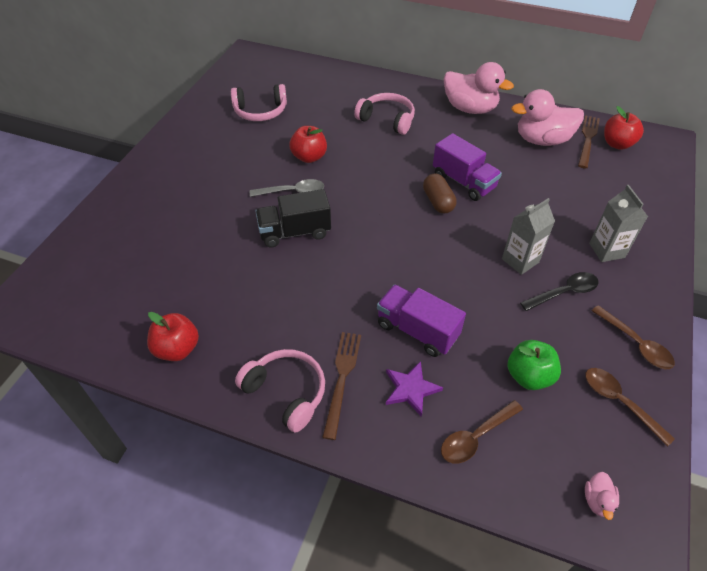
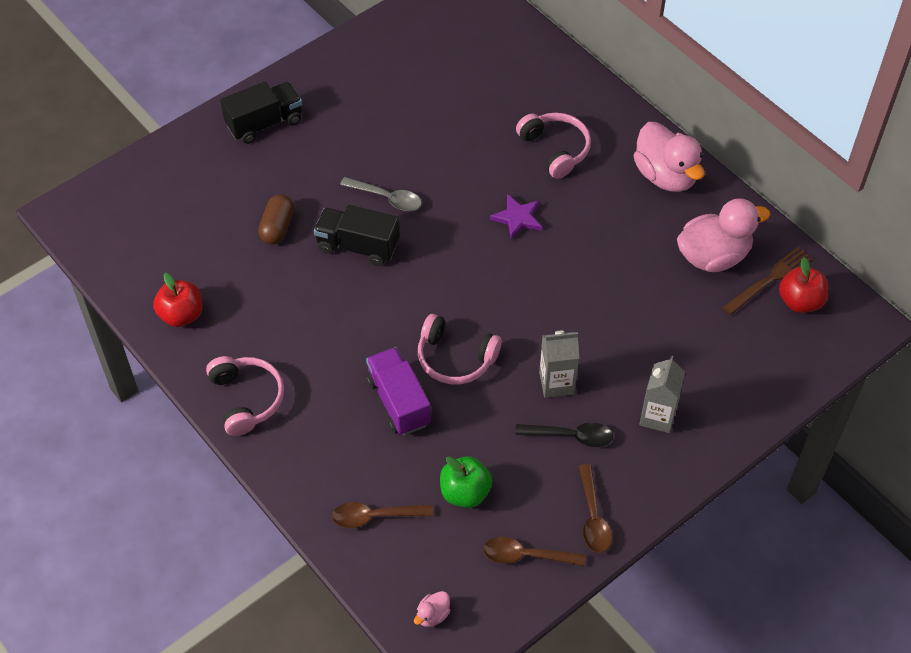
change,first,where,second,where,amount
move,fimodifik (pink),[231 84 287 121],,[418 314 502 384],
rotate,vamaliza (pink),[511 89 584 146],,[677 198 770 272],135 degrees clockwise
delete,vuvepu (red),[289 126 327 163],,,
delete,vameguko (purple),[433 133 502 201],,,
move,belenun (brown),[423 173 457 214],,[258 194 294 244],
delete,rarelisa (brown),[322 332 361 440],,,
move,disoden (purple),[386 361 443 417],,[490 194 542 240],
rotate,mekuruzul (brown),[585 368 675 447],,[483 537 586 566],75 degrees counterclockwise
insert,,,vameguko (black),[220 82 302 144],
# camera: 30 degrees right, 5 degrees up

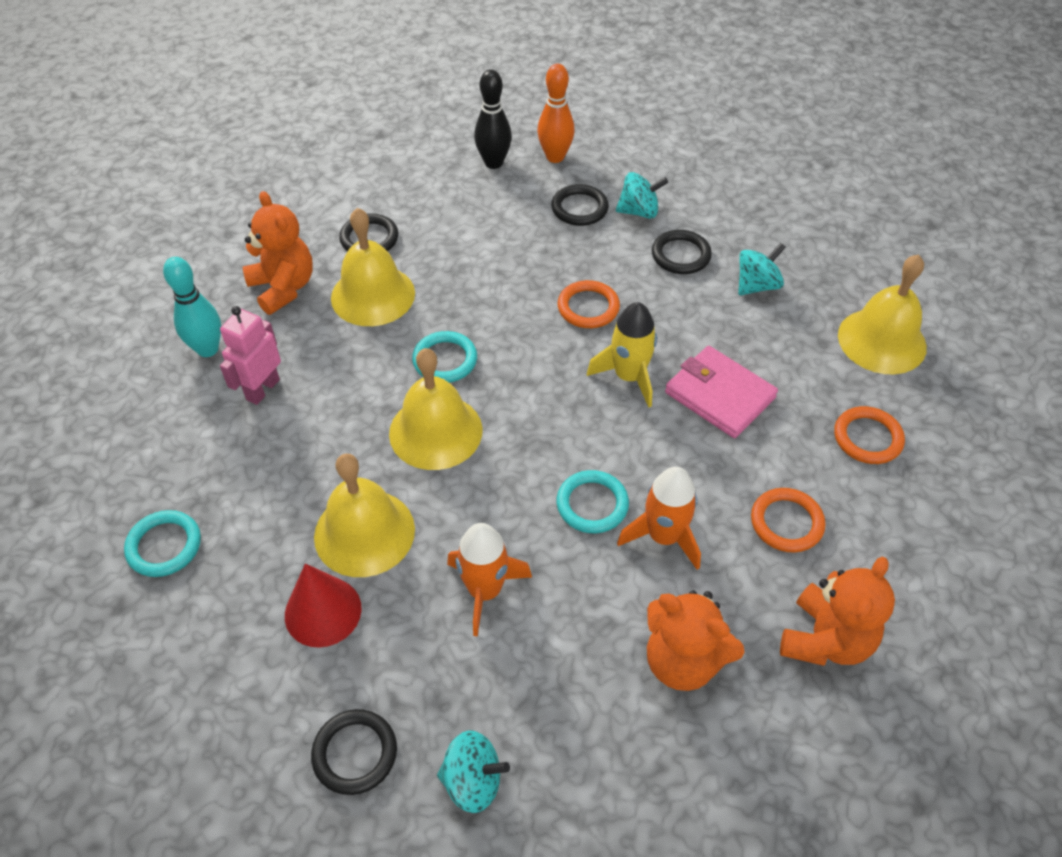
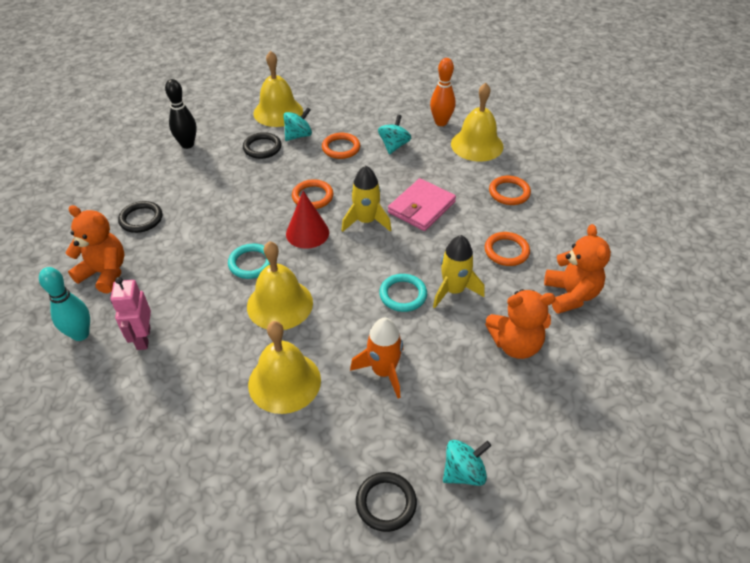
change,first,where,second,where,amount
move,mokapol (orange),[537 64 575 163],,[430 58 456 126],
move,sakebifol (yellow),[331 208 415 326],,[253 51 303 127],
recolor,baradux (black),[652 230 712 274],baradux (orange),[322 133 360 159],
rotate,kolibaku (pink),[665 346 778 438],,[388 178 456 231],60 degrees counterclockwise
recolor,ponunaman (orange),[617 467 701 570],ponunaman (yellow),[433 235 485 308],
delete,baradux (turquoise),[124 510 201 577],,,
move,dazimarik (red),[285 563 362 648],,[286 191 329 249],
# camera: 35 degrees left, 5 degrees down

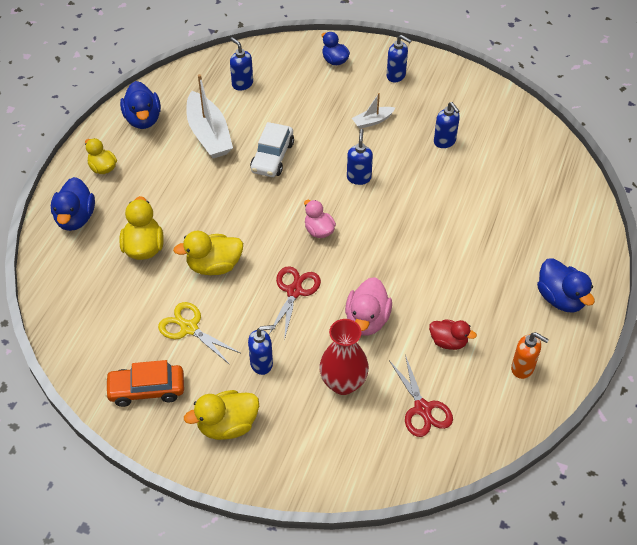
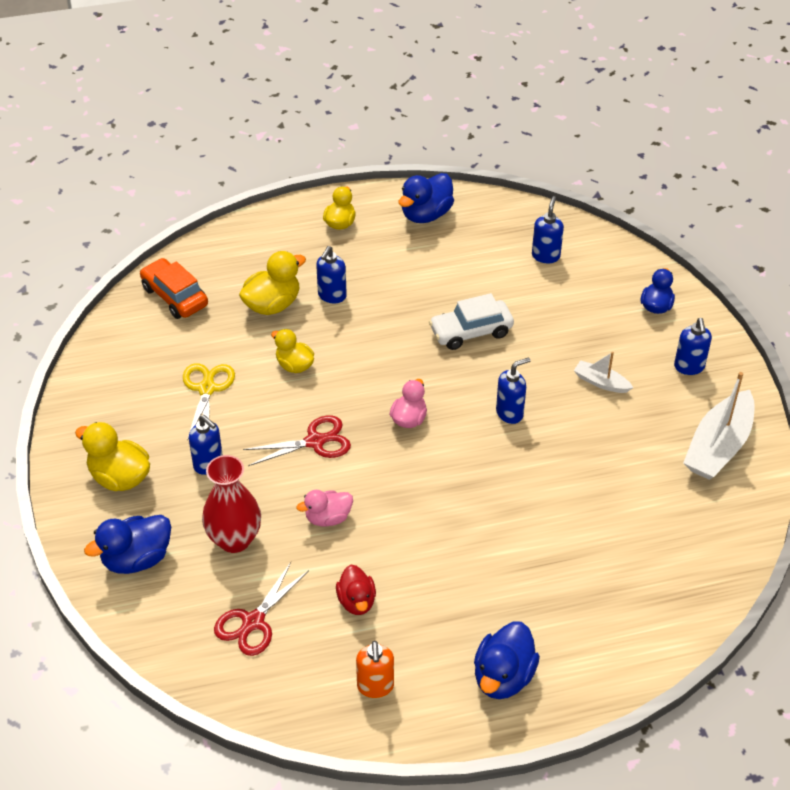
change,first,where,second,where,amount
move,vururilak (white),[186 74 233 158],,[683 372 755 480],
move,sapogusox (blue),[434 102 460 148],,[316 246 347 303],
move,vamaliza (blue),[51 177 95 231],,[84 515 171 574],
resize,vamaliza (yellow),[173 231 243 275],,[271 329 314 373],x0.66
resize,vamaliza (pink),[345 277 392 336],,[296 490 353 526],x0.66
move,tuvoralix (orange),[105 360 184 407],,[140 258 208 319],
# camera: 55 degrees right, 5 degrees down

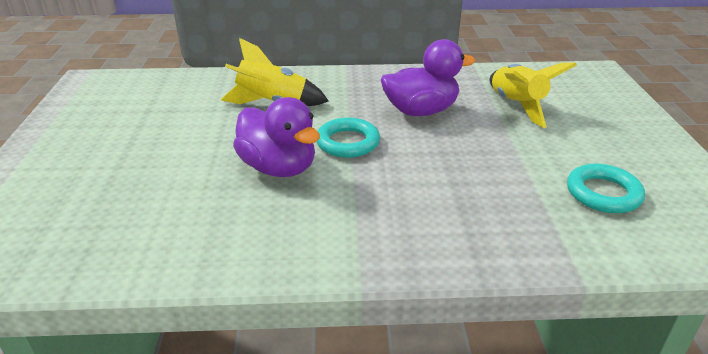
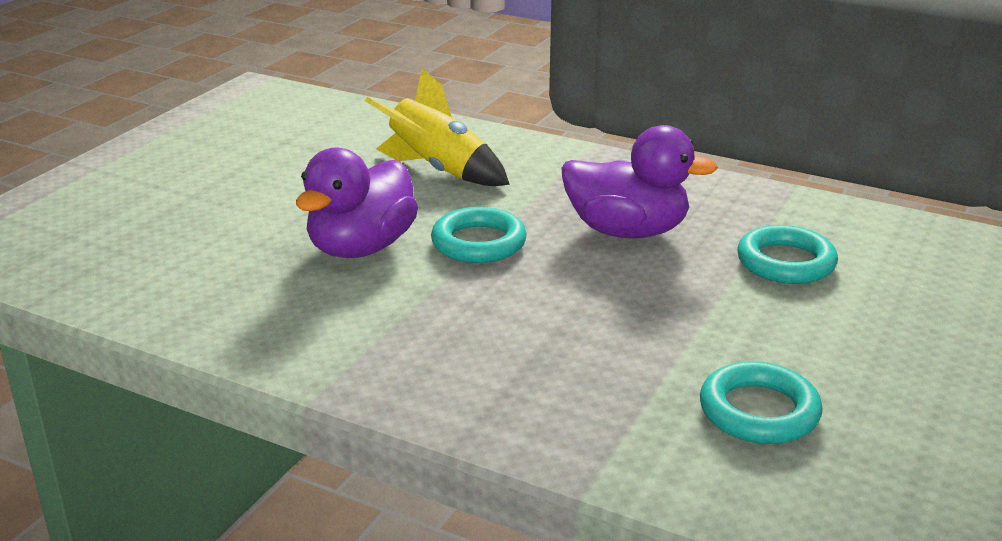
change,first,where,second,where,amount
replace,ponunaman (yellow),[489 62 577 128],baradux (turquoise),[737 225 838 284],
rotate,vamaliza (purple),[233 97 320 177],,[296 147 418 258],45 degrees clockwise
# camera: 30 degrees right, 5 degrees down

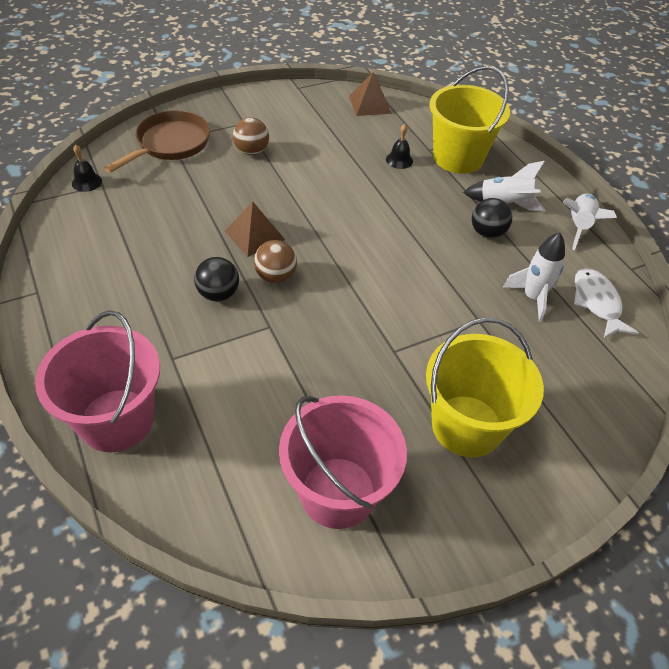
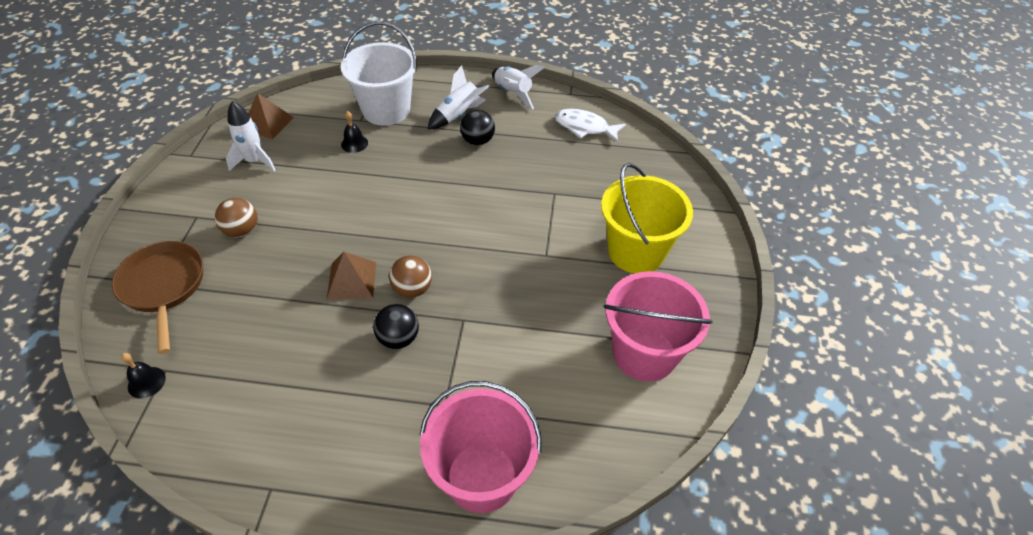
change,first,where,second,where,amount
recolor,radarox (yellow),[429 66 510 174],radarox (white),[341 22 417 126],
move,ponunaman (white),[503 232 565 322],,[226 101 276 171],
# camera: 55 degrees left, 0 degrees up

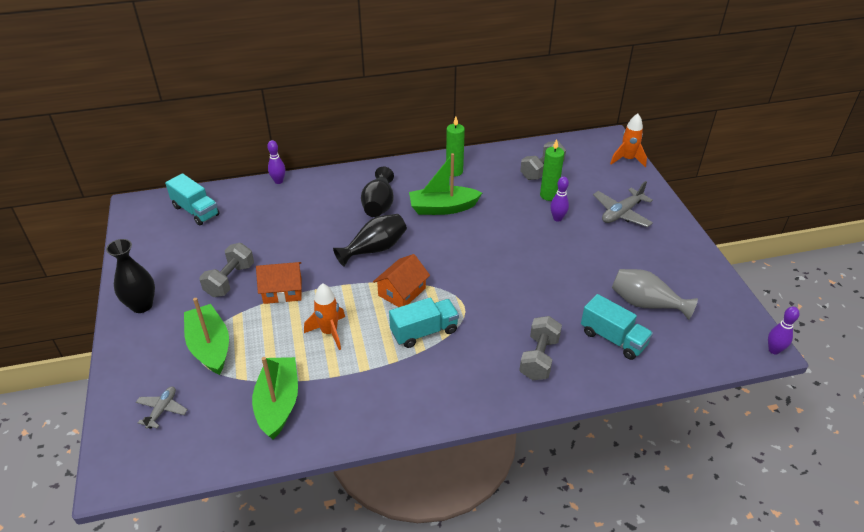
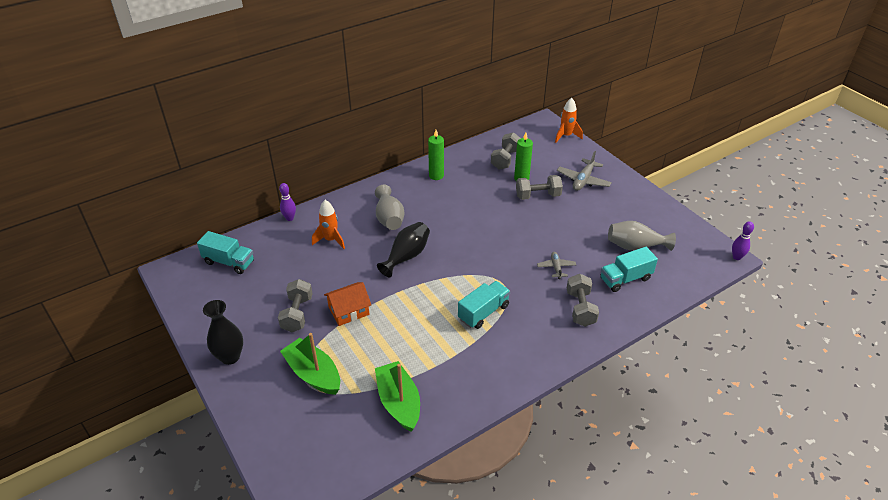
change,first,where,second,where,amount
delete,vururilak (green),[409 153 482 215],,,
recolor,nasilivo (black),[361 167 394 217],nasilivo (grey),[375 184 404 230],
replace,mokapol (purple),[550 176 569 222],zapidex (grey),[516 175 563 200],
delete,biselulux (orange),[373 254 430 307],,,
move,ponunaman (orange),[304 283 345 350],,[312 200 345 249],
rotate,vameguko (turquoise),[581 294 653 360],,[600 247 658 292],135 degrees clockwise
move,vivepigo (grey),[136 387 188 429],,[537 252 576 279],
# camera: 20 degrees left, 0 degrees up

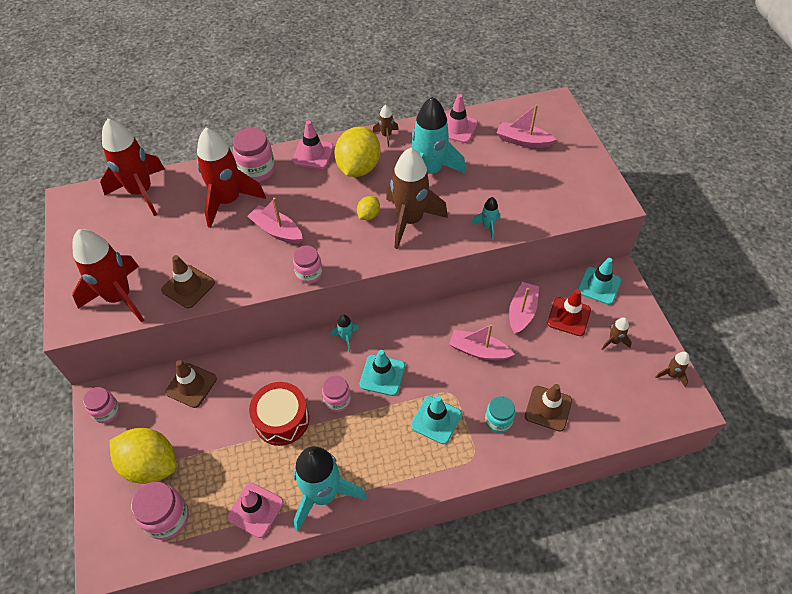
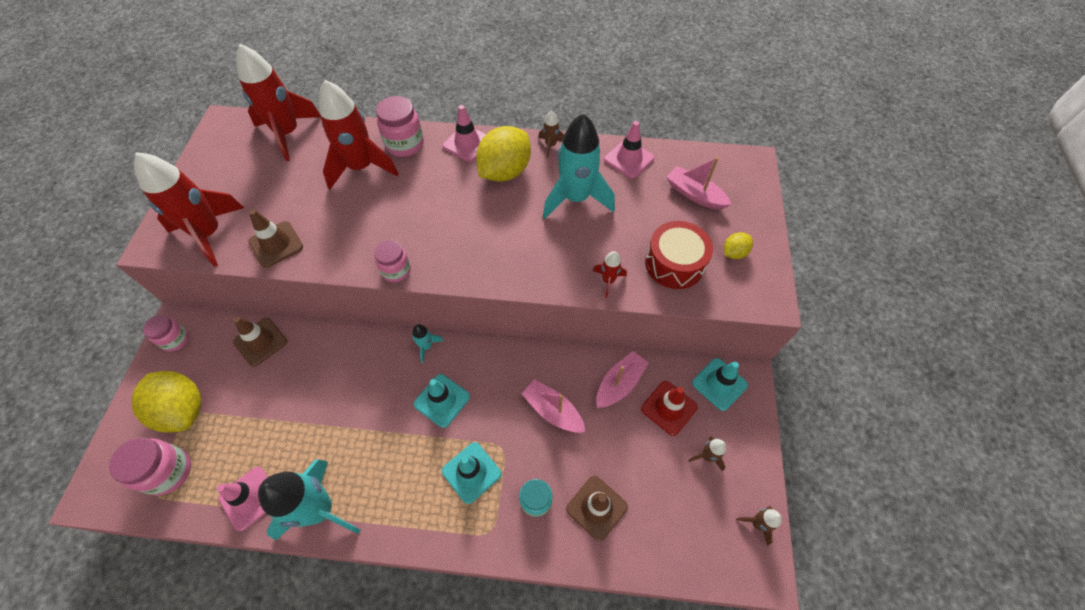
change,first,where,second,where,amount
delete,ponunaman (brown),[386 148 448 249],,,
move,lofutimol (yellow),[357 196 380 220],,[724 232 753 259],
recolor,ponunaman (turquoise),[472 197 500 240],ponunaman (red),[593 251 627 298],
delete,vururilak (pink),[247 198 303 244],,,
delete,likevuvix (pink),[322 376 351 412],,,
move,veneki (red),[249 382 309 446],,[645 221 713 289],
# camera: 20 degrees right, 5 degrees up

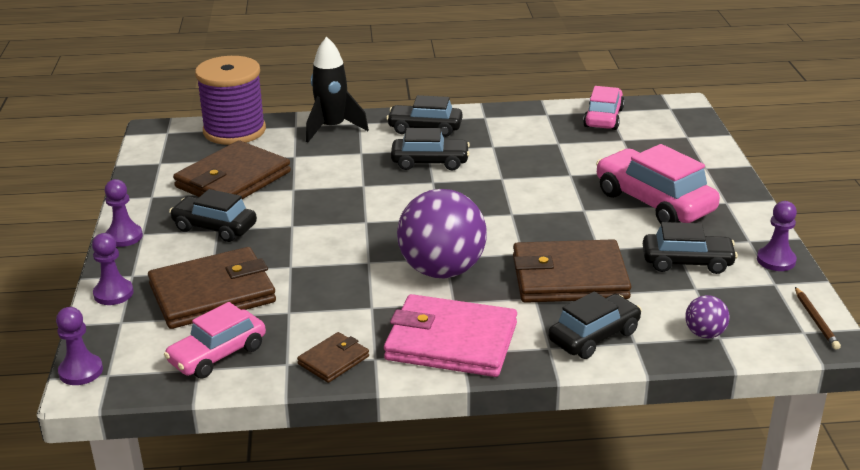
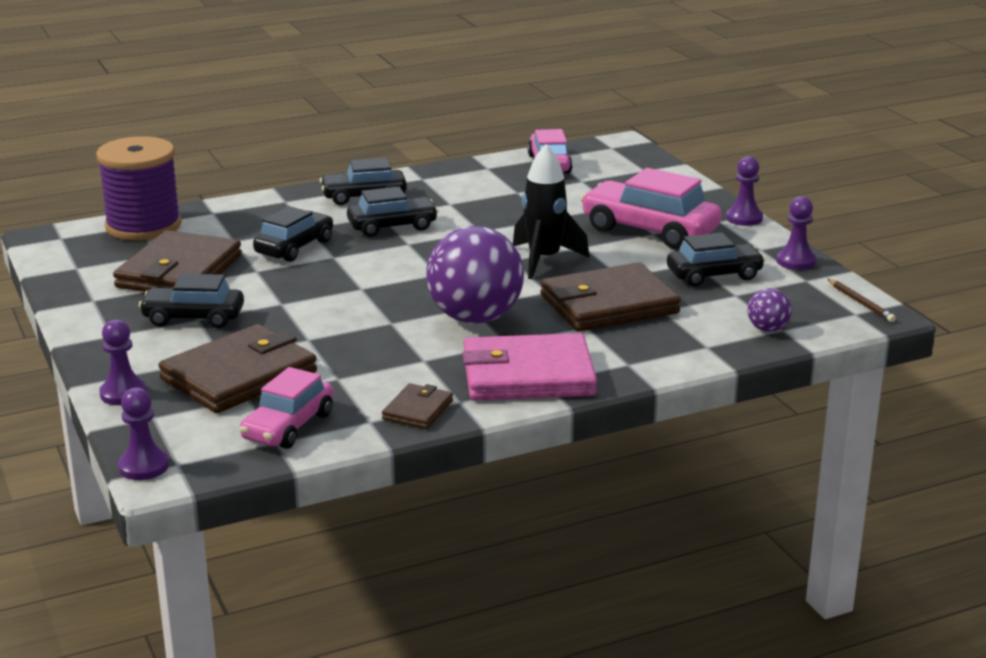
change,first,where,second,where,amount
move,ponunaman (black),[306 37 369 142],,[513 144 590 279],
move,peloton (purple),[105 179 143 247],,[726 156 763 226],
move,tuvoralix (black),[548 292 642 359],,[253 206 333 262],
# camera: 20 degrees left, 5 degrees down

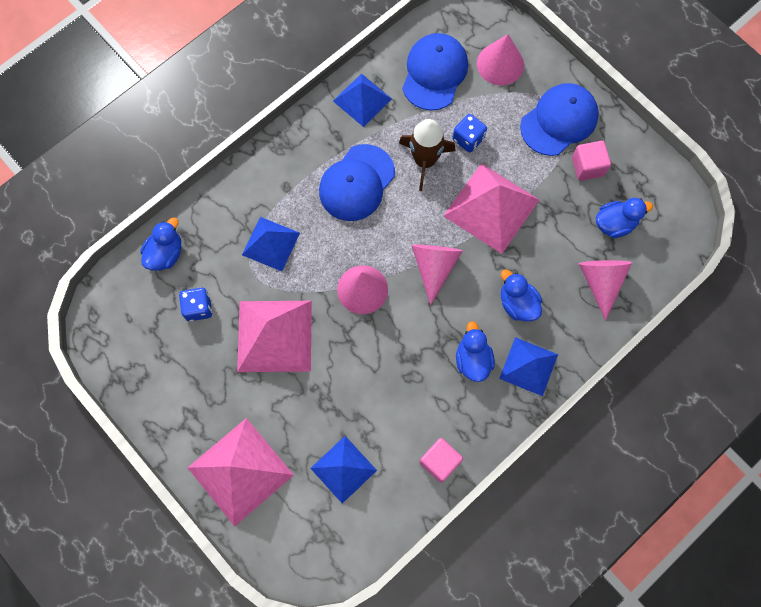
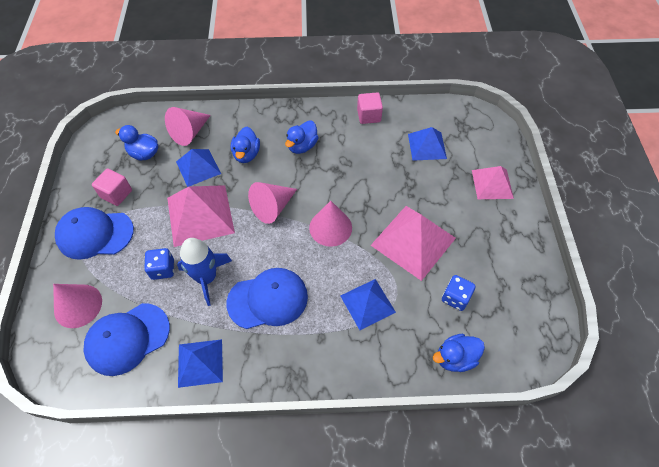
change,first,where,second,where,amount
recolor,ponunaman (brown),[399 119 456 191],ponunaman (blue),[177 238 232 306],
move,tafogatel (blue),[499 337 558 396],,[176 149 221 187],
resize,tafogatel (pink),[188 418 294 527],,[472 166 514 199],x0.63
# camera: 140 degrees left, 15 degrees down

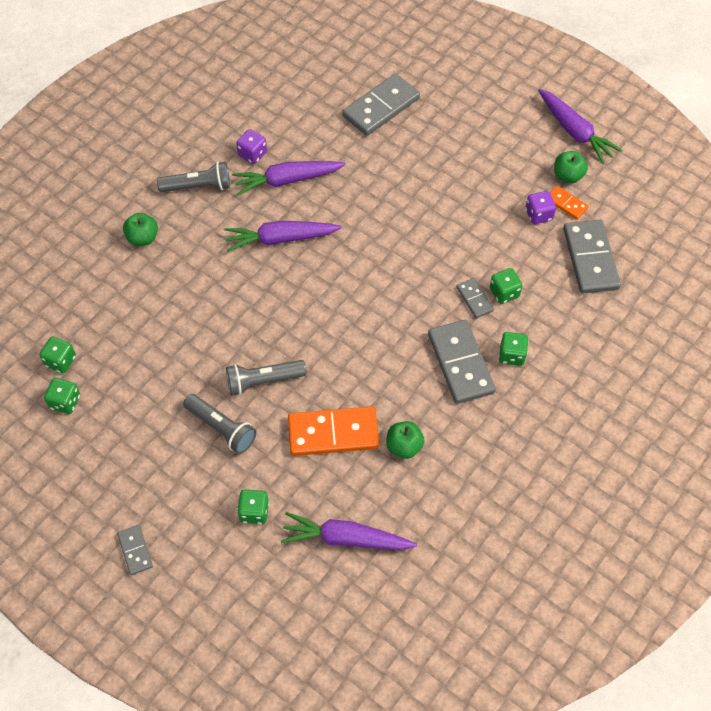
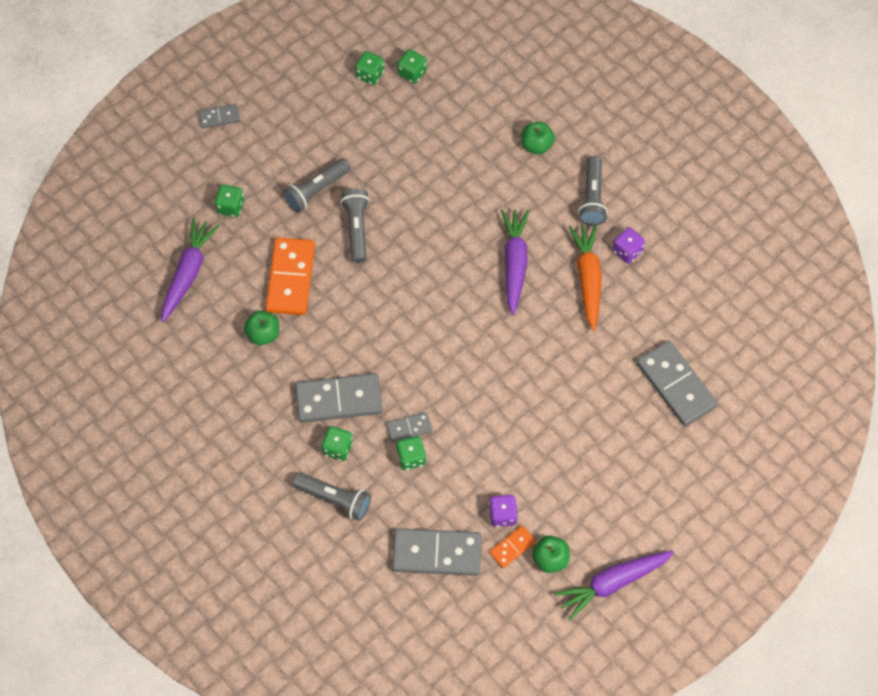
change,first,where,second,where,amount
recolor,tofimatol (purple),[232 161 345 195],tofimatol (orange),[569 224 602 331],
insert,,,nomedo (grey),[292 472 371 521],
# camera: 100 degrees right, 5 degrees up

